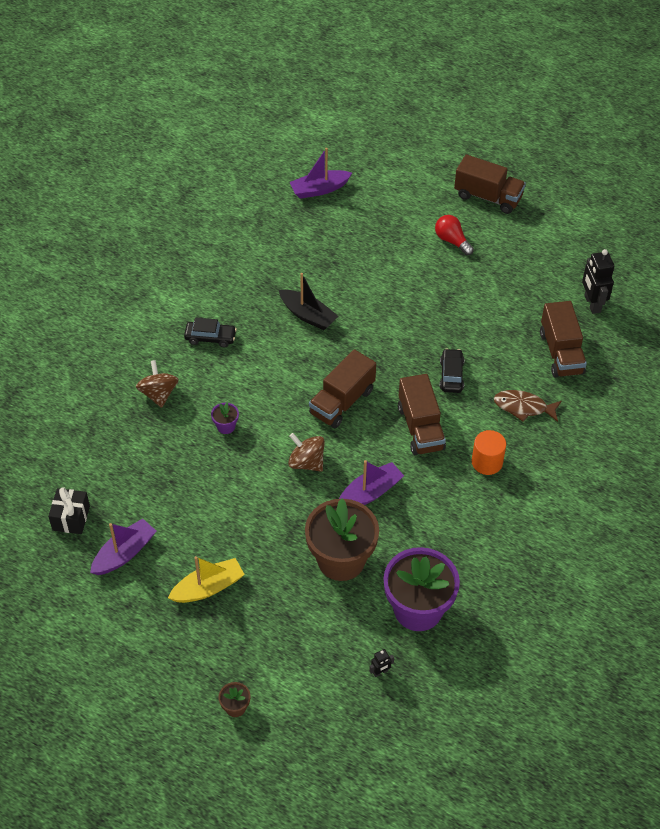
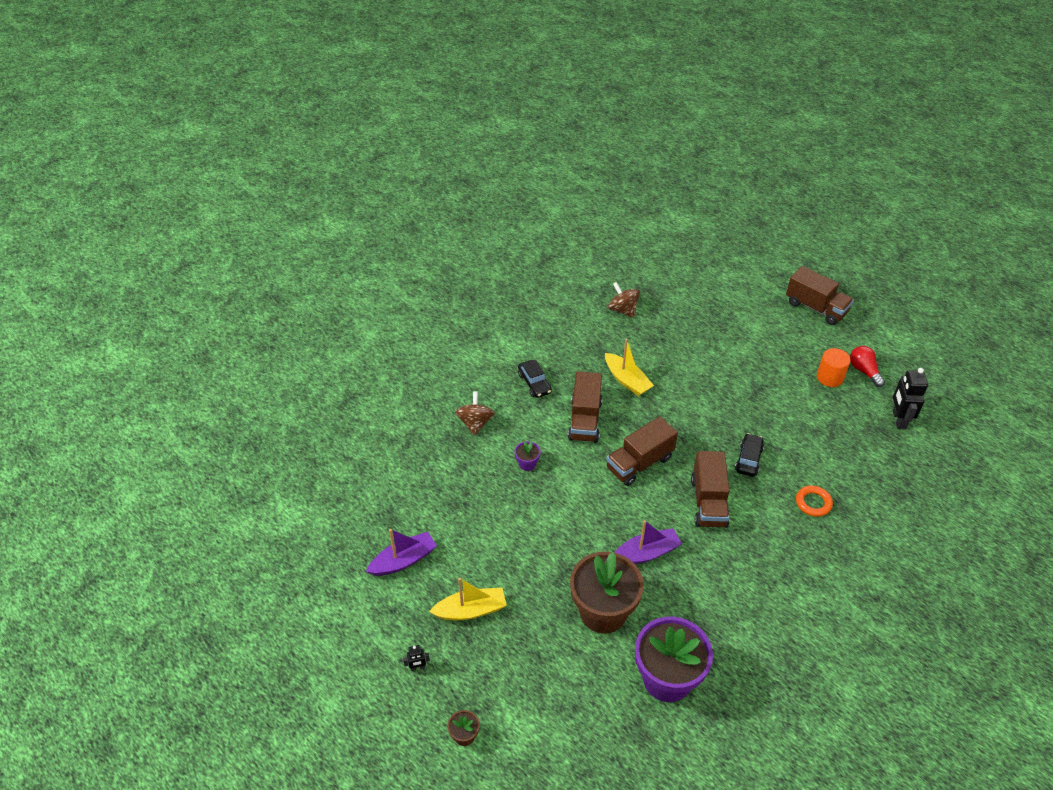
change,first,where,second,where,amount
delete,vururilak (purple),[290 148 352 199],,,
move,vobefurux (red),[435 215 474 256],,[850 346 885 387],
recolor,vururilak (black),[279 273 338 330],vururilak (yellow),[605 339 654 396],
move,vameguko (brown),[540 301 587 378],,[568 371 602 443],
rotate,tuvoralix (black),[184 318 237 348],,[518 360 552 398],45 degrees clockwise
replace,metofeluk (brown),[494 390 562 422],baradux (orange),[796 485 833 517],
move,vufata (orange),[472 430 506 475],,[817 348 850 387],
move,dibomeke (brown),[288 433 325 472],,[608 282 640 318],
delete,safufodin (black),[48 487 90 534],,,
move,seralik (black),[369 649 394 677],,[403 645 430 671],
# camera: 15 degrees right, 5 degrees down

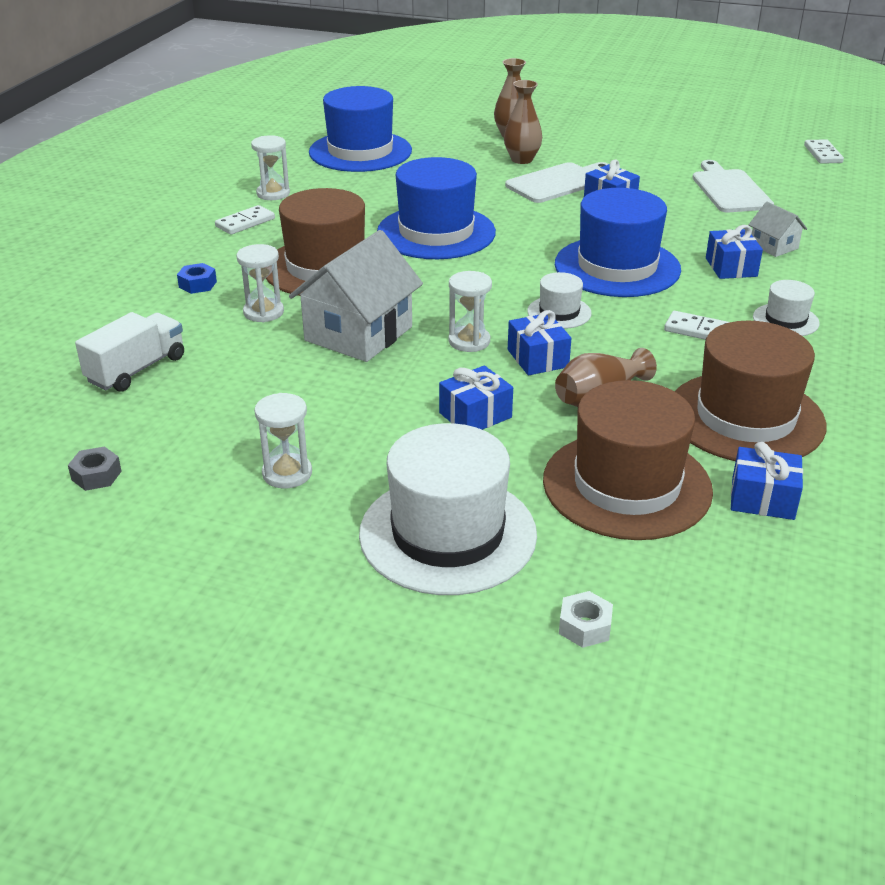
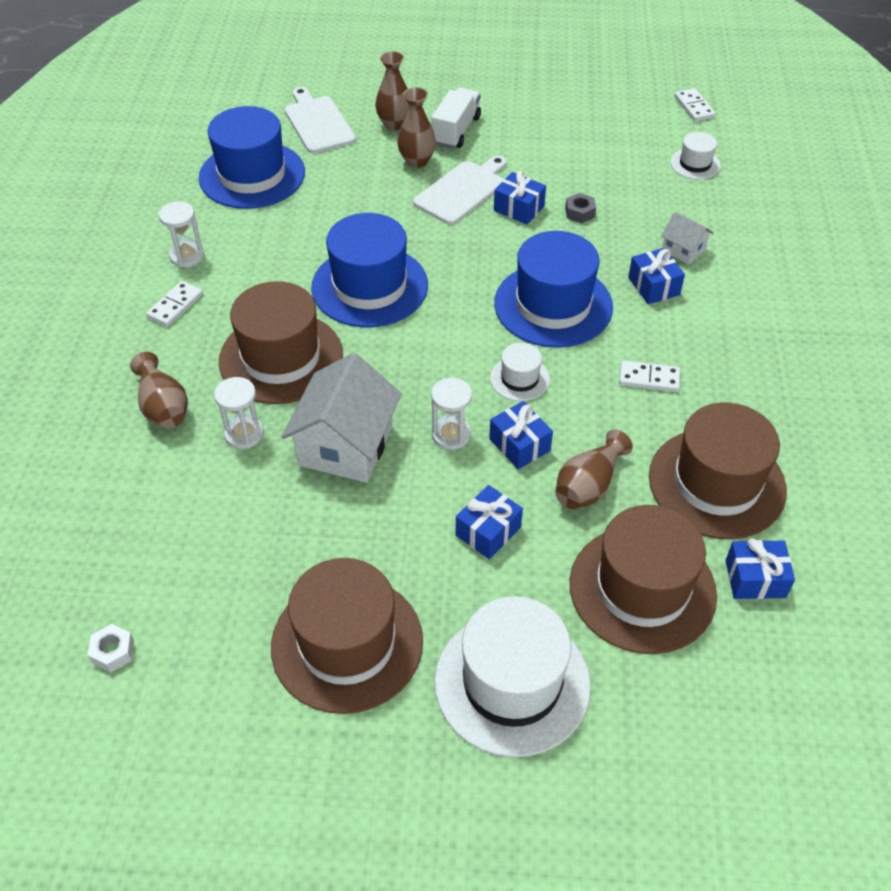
change,first,where,second,where,amount
move,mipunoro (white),[692 160 774 212],,[285 87 356 153],
replace,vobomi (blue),[177 263 217 294],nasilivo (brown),[130 352 188 428],
move,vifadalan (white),[753 280 820 336],,[670 132 721 180],
move,vameguko (white),[75 312 184 392],,[431 88 481 149],
replace,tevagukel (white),[254 393 312 488],vifadalan (brown),[271 558 423 714],
move,vobomi (grey),[68 446 122 491],,[565 193 596 223],
move,vobomi (white),[559 591 613 648],,[88 624 134 673],
# camera: 15 degrees left, 15 degrees up

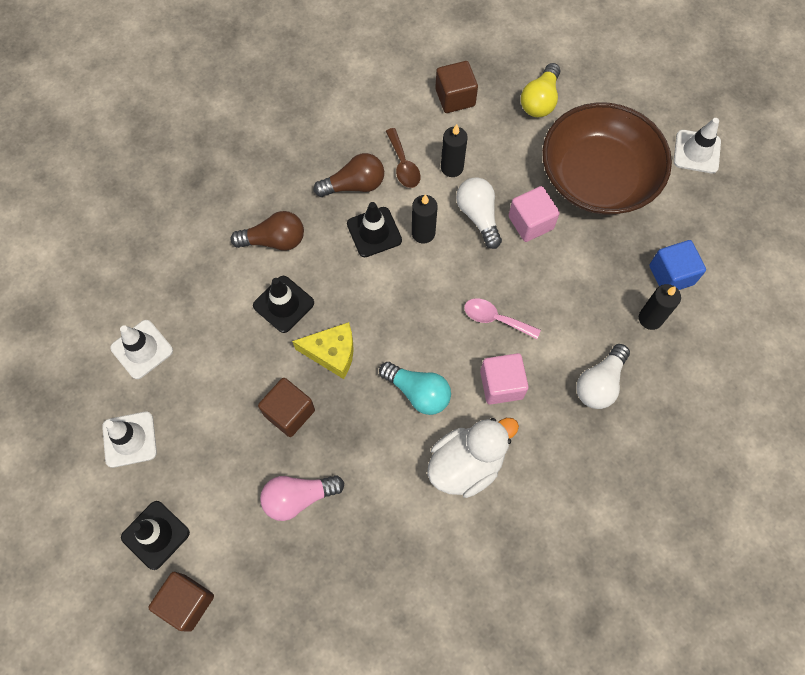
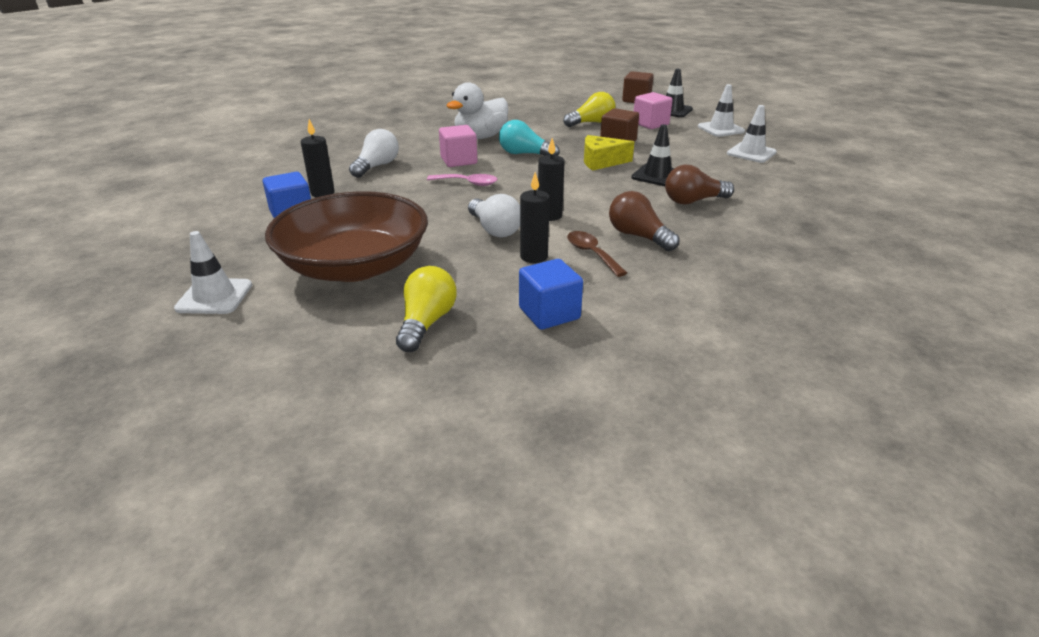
change,first,where,second,where,amount
recolor,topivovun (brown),[435 61 478 113],topivovun (blue),[519 259 583 330],
rotate,vobefurux (brown),[314 153 384 197],,[609 191 680 251],75 degrees clockwise
move,topivovun (pink),[508 186 560 242],,[634 92 673 129],
delete,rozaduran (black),[347 202 402 257],,,
recolor,vobefurux (pink),[260 475 344 521],vobefurux (yellow),[563 92 616 127],
# camera: 170 degrees right, 35 degrees down

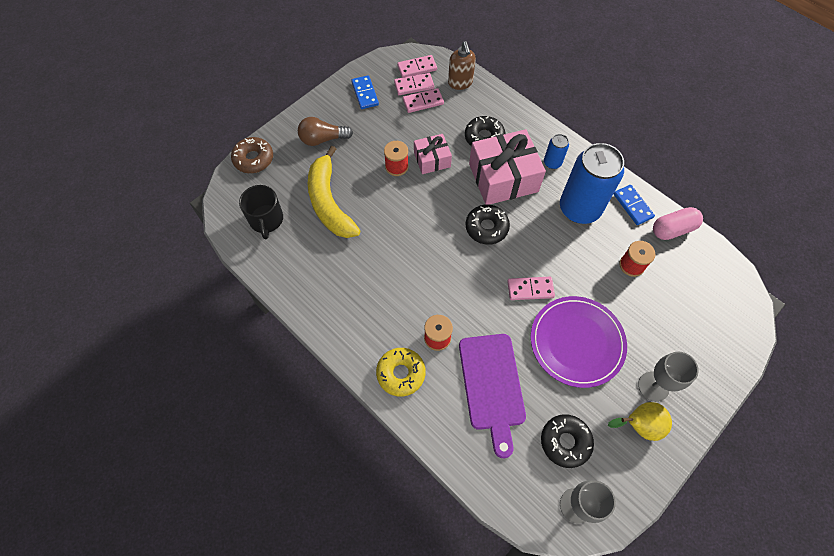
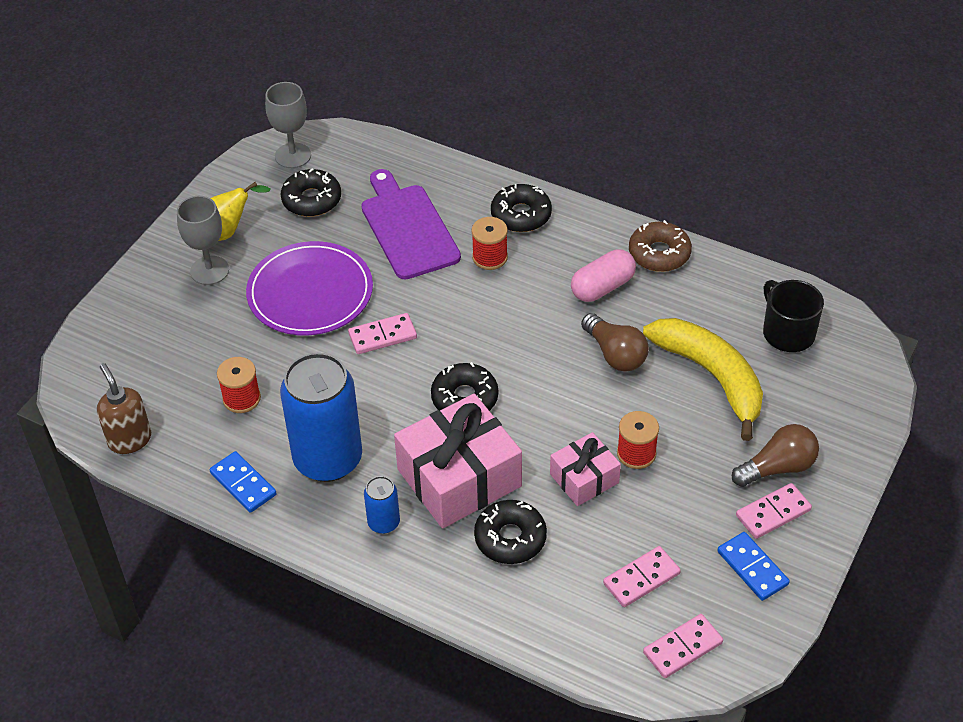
change,first,where,second,where,amount
move,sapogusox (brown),[448 41 476 90],,[97 363 151 454],
move,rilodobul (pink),[394 73 434 95],,[736 483 812 539],
move,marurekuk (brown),[231 137 273 173],,[629 220 692 272],
move,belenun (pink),[653 207 703 240],,[571 249 636 302],
recolor,marurekuk (yellow),[376 348 426 396],marurekuk (black),[491 184 552 232],
insert,,,vobefurux (brown),[581 313 649 371],
# camera: 165 degrees right, 15 degrees down

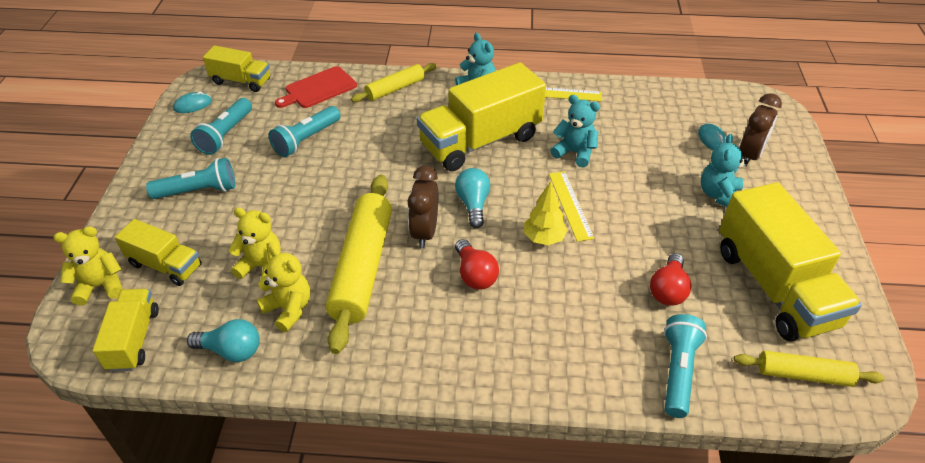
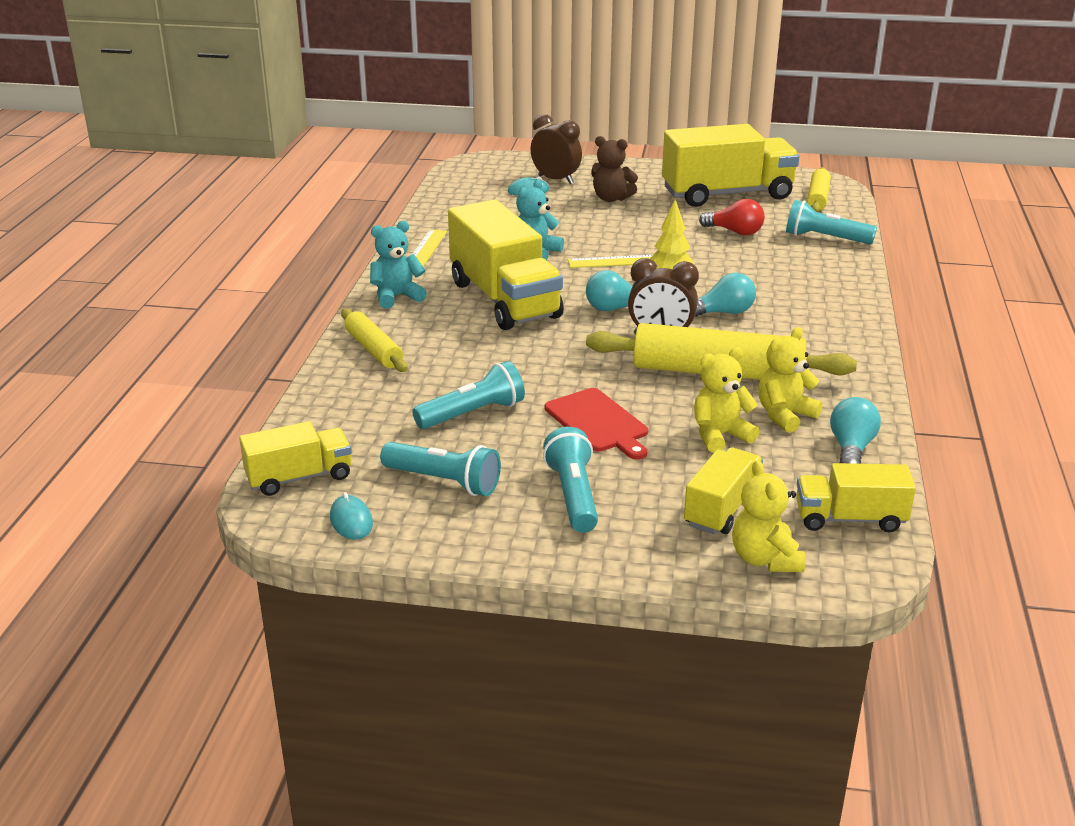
change,first,where,second,where,amount
rotate,vameguko (yellow),[203 45 270 92],,[239 421 352 496],45 degrees clockwise
move,mipunoro (red),[275 66 357 108],,[545 388 648 460],
rotate,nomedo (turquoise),[269 106 341 157],,[412 361 525 429],75 degrees counterclockwise
recolor,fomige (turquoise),[701 134 748 207],fomige (brown),[591 136 638 202],
rotate,fomige (yellow),[228 208 281 280],,[694 347 759 453],45 degrees clockwise
recolor,vobefurux (red),[455 239 499 290],vobefurux (turquoise),[695 273 756 317],
# camera: 85 degrees left, 15 degrees down

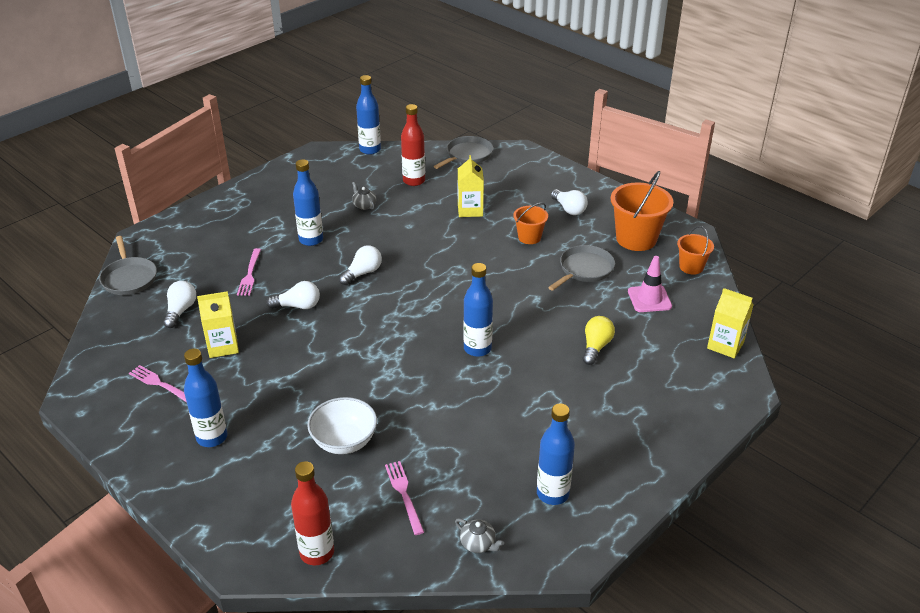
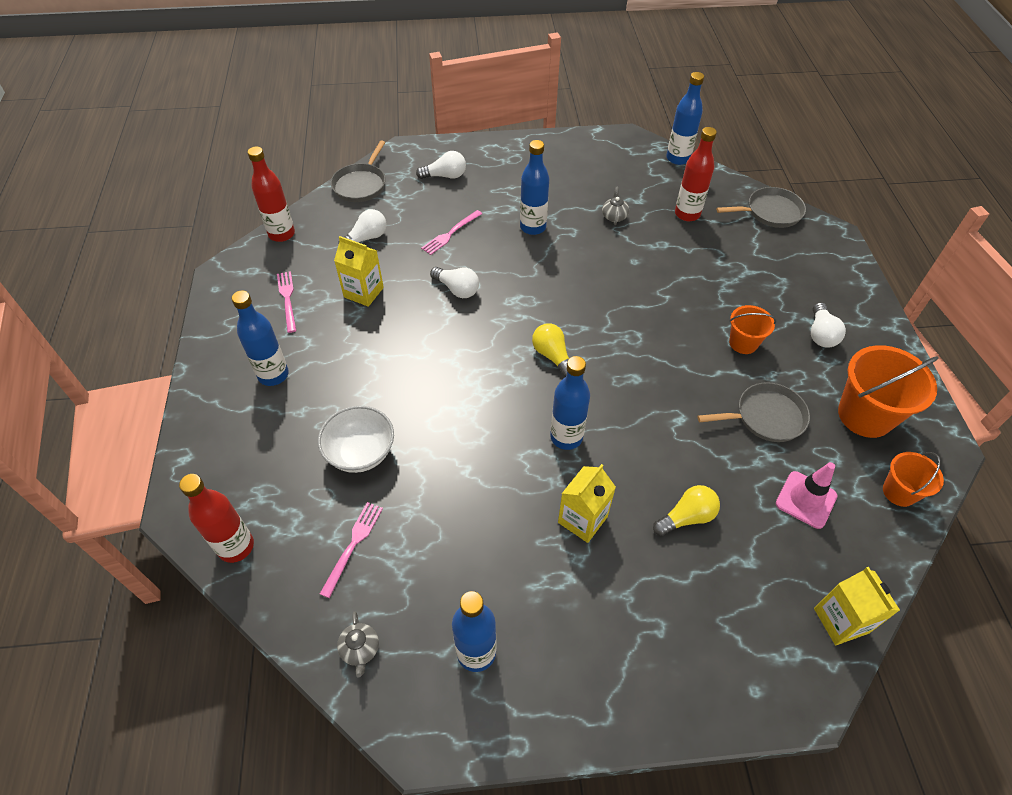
change,first,where,second,where,amount
move,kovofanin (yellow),[458 155 484 217],,[558 464 616 543],
move,vobefurux (white),[339 245 382 285],,[416 151 466 179],
insert,,,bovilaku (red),[248 147 295 242],
insert,,,vobefurux (yellow),[532 323 569 377],
# camera: 40 degrees right, 15 degrees up

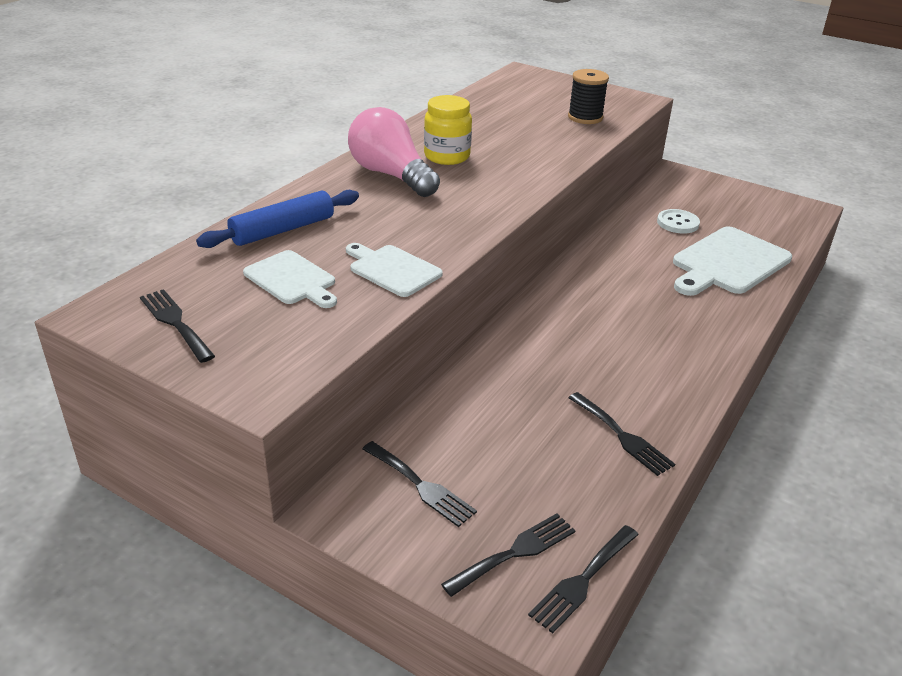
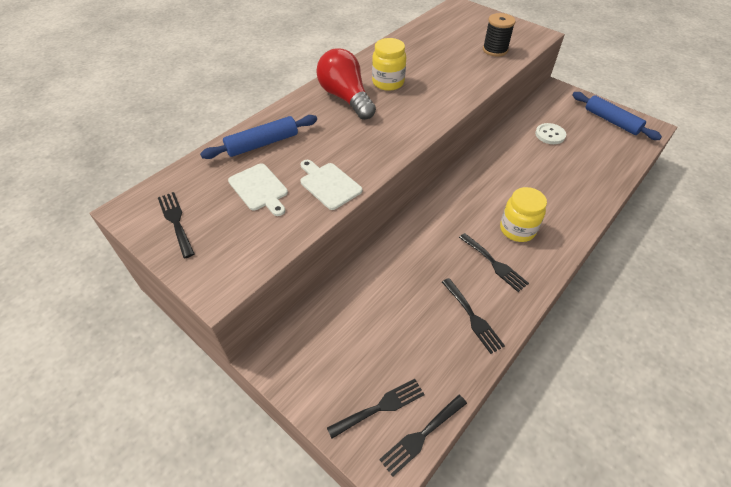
change,first,where,second,where,amount
recolor,vobefurux (pink),[348 107 440 197],vobefurux (red),[316 48 376 120],
delete,mipunoro (white),[673 226 792 296],,,
move,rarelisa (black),[362 441 477 527],,[459 233 529 292],
insert,,,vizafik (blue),[572 92 662 140],
insert,,,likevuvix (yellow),[500 187 547 242],
# camera: 10 degrees right, 15 degrees up

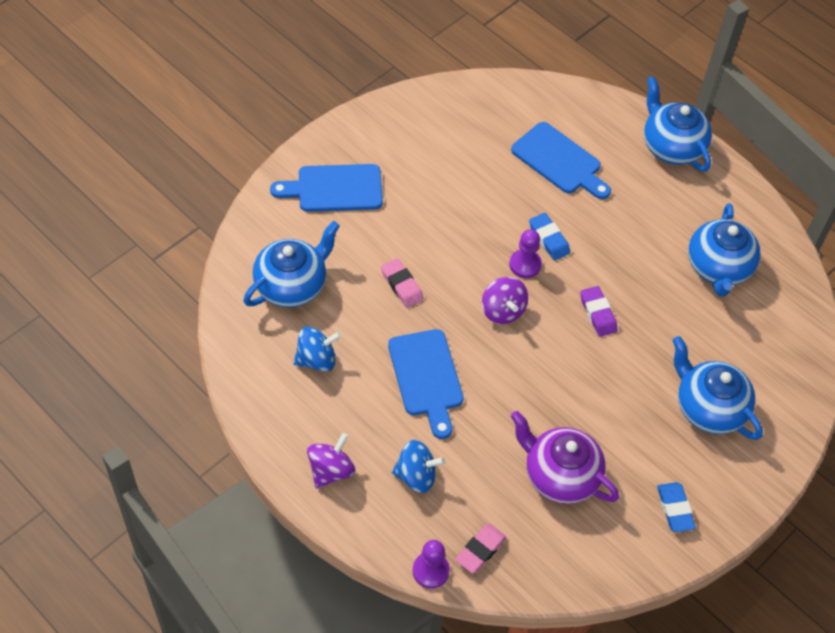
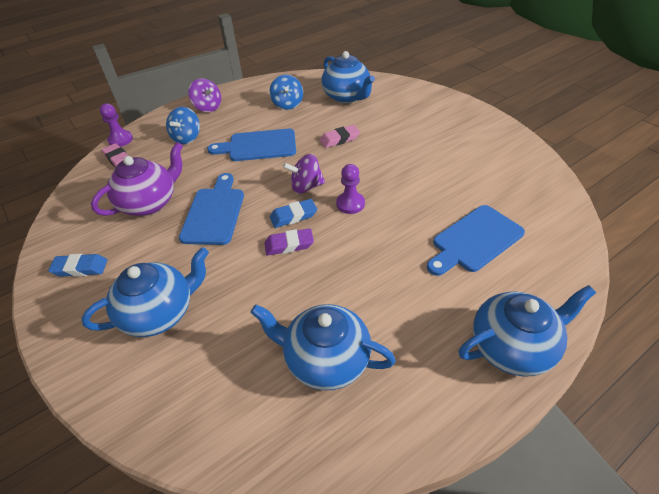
change,first,where,second,where,amount
move,mipunoro (blue),[270 164 383 212],,[179 173 244 245],
move,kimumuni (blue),[529 213 570 260],,[270 199 317 228],
# camera: 105 degrees right, 10 degrees down

